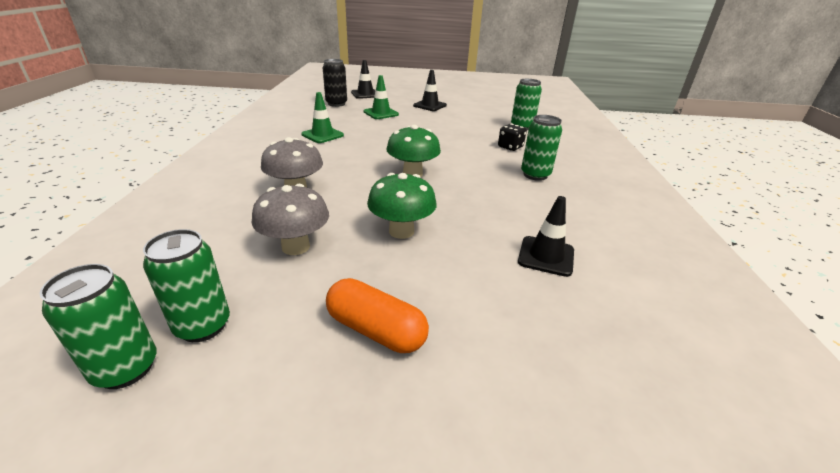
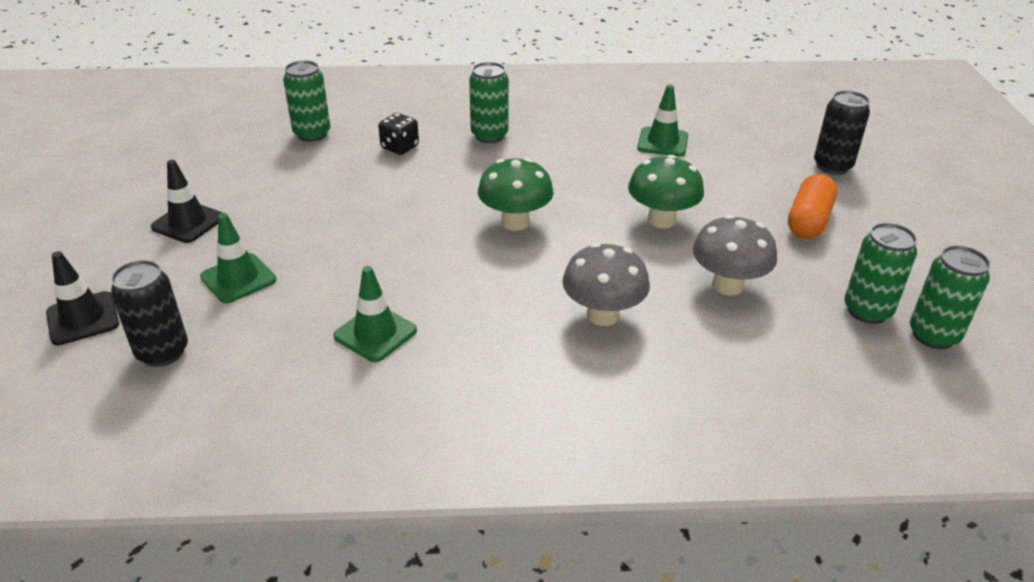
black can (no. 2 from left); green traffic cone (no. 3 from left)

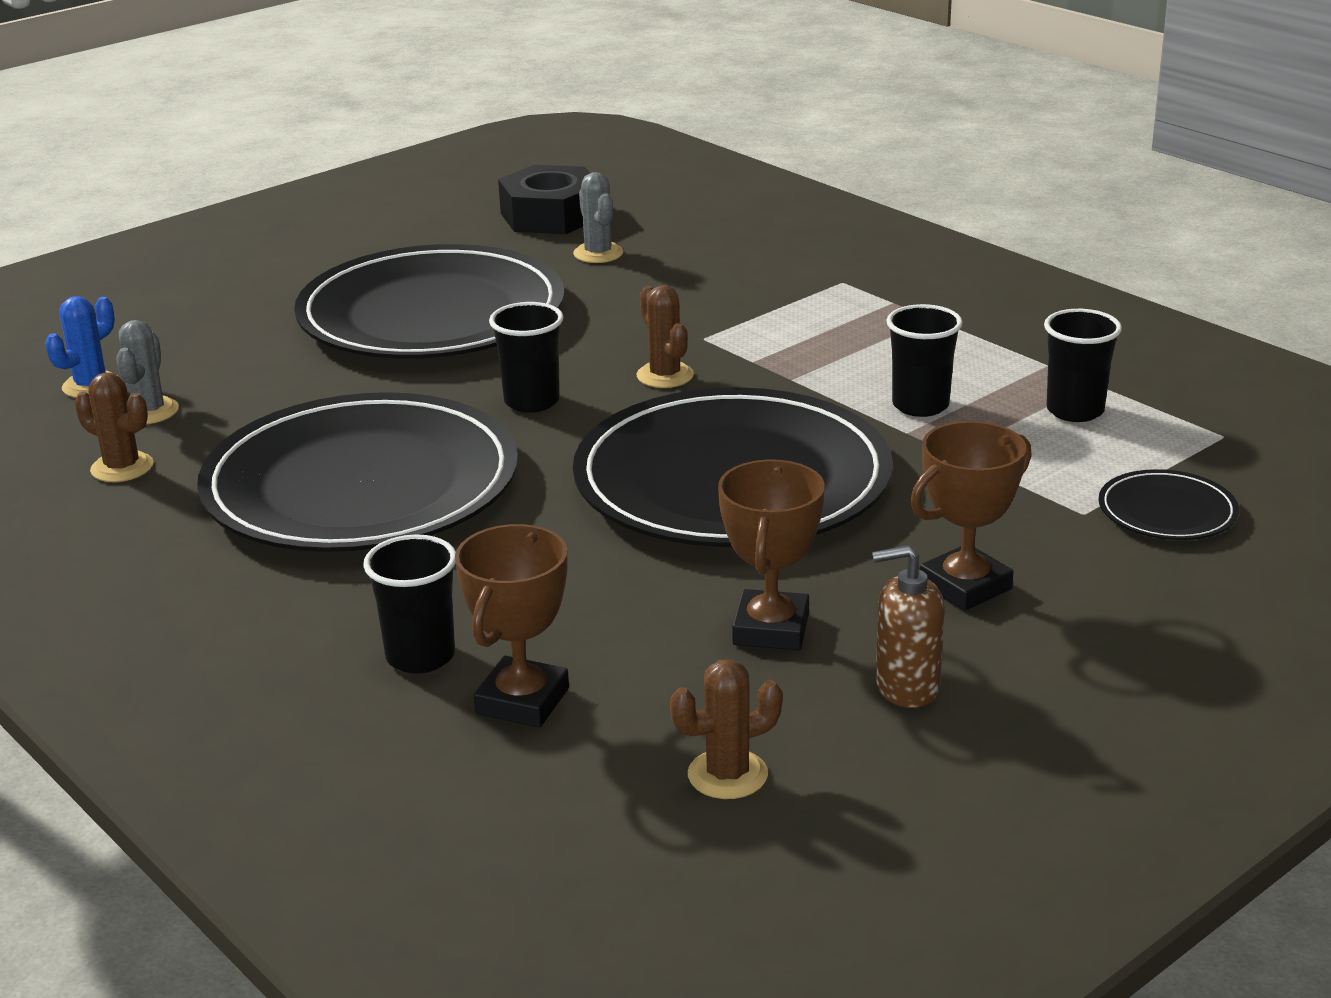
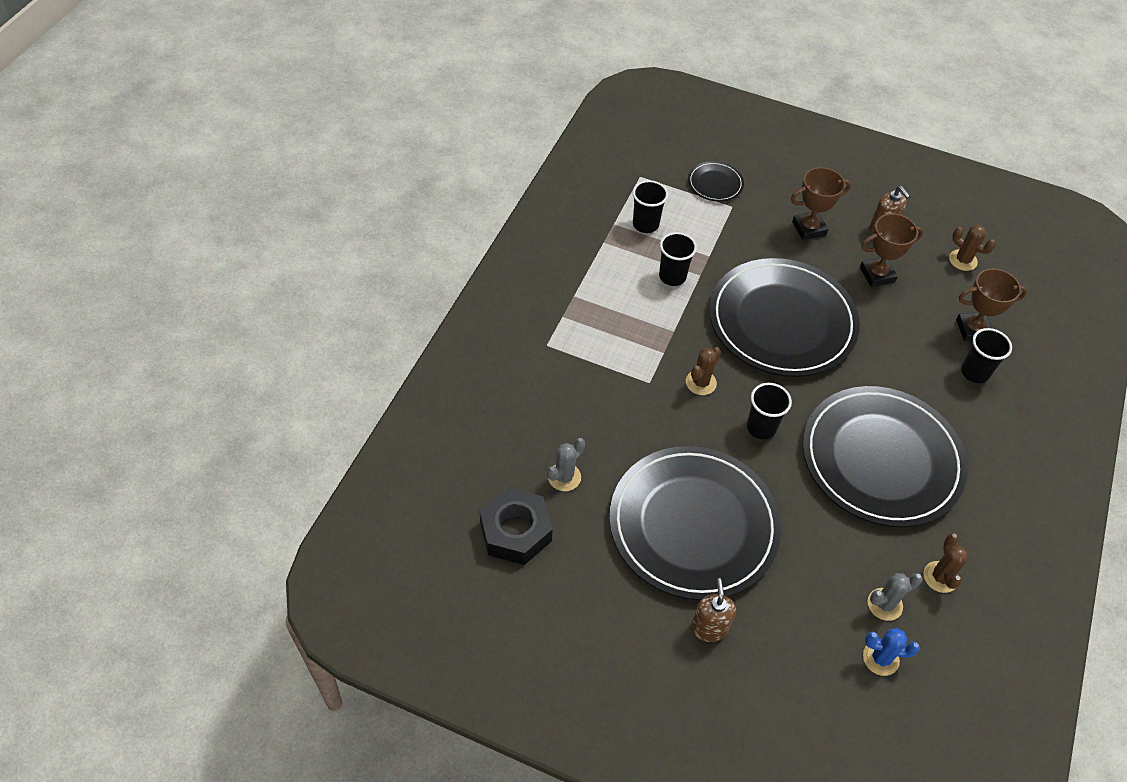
brown soap dispenser (no. 1 from left); brown trophy (no. 1 from left)

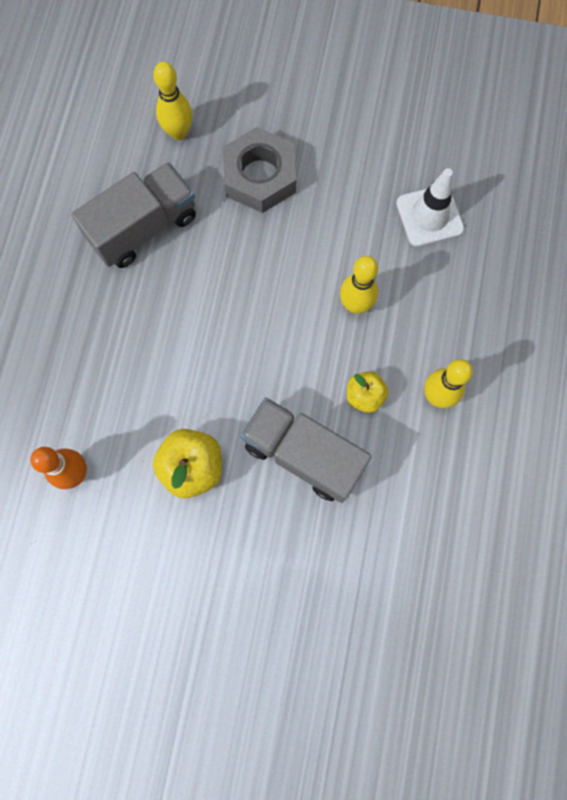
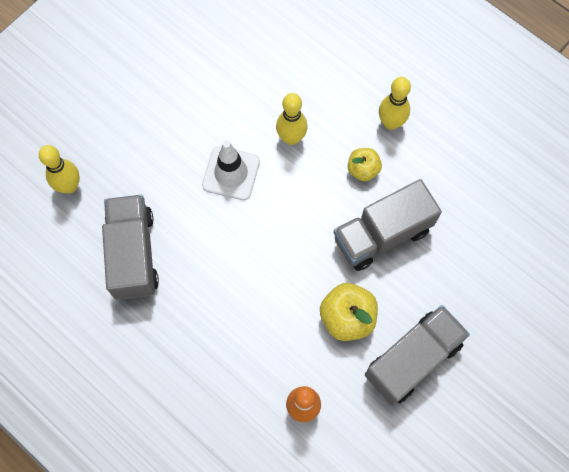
grey nut; grey truck (no. 3 from left); white traffic cone

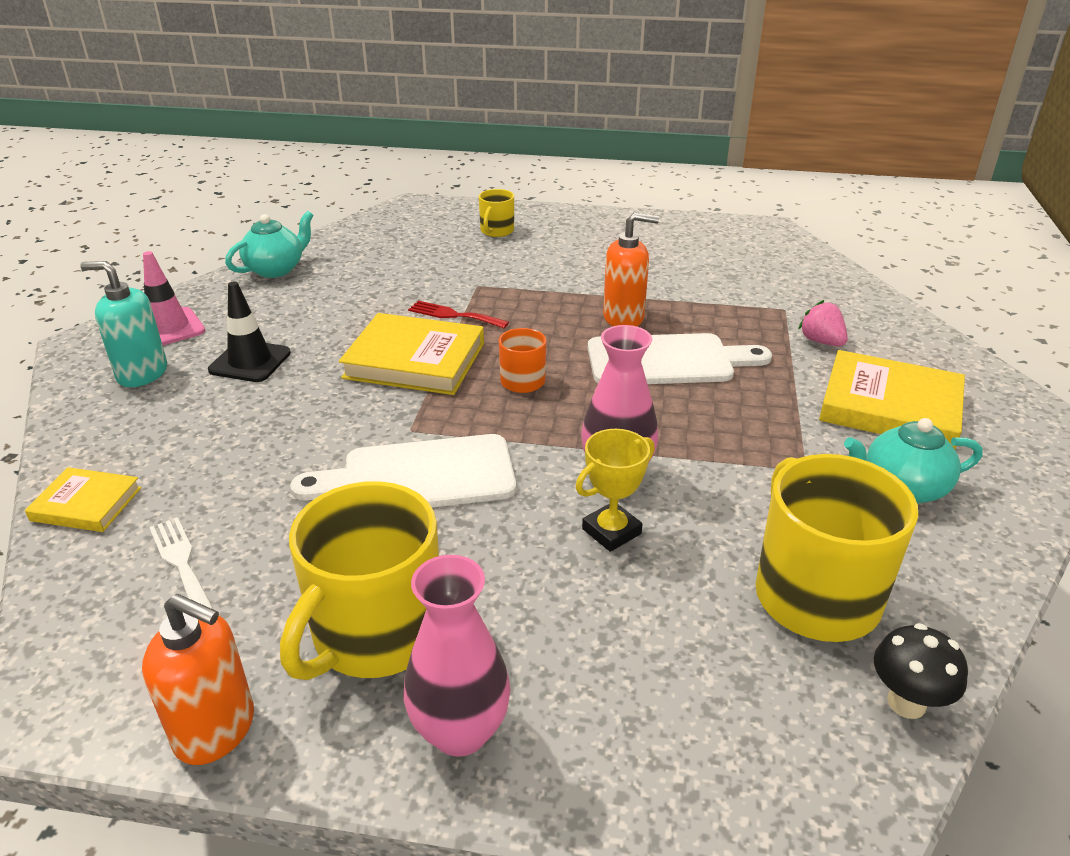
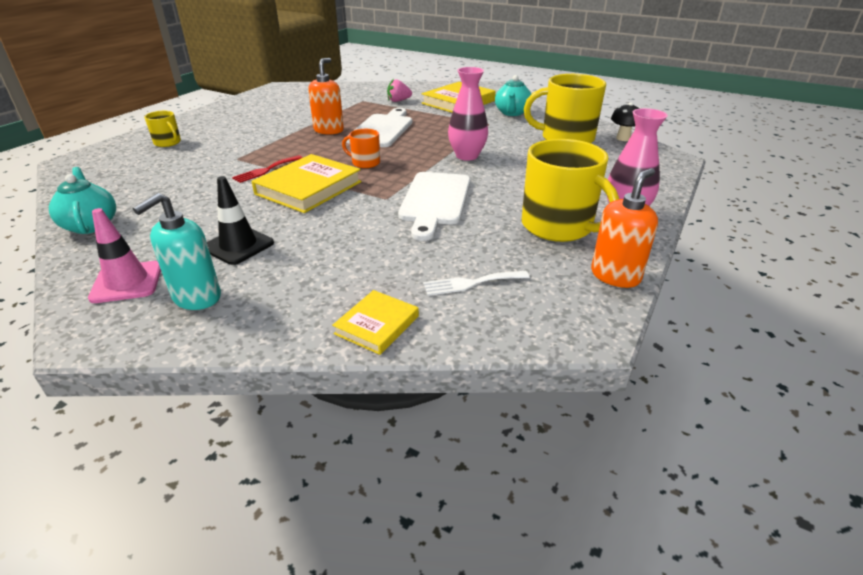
yellow trophy

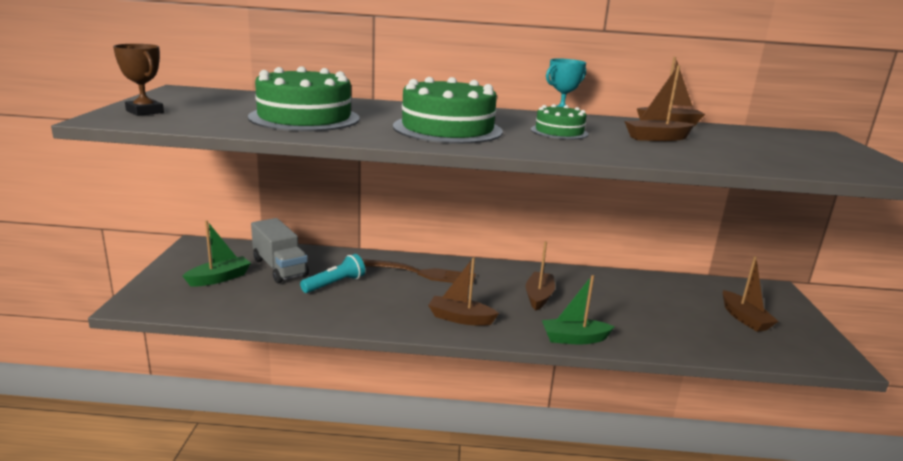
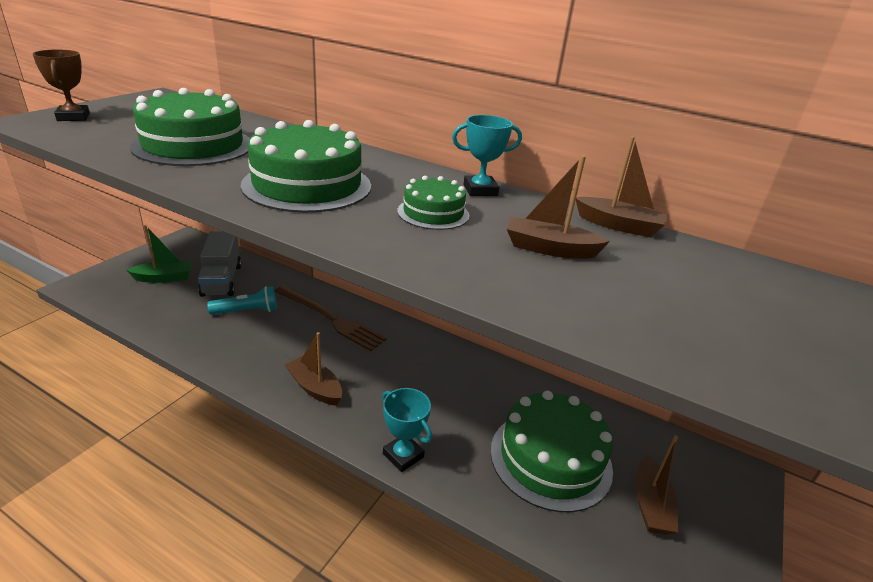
brown boat (no. 2 from left in the first image); green cake (no. 4 from left); turquoise trophy (no. 1 from left)

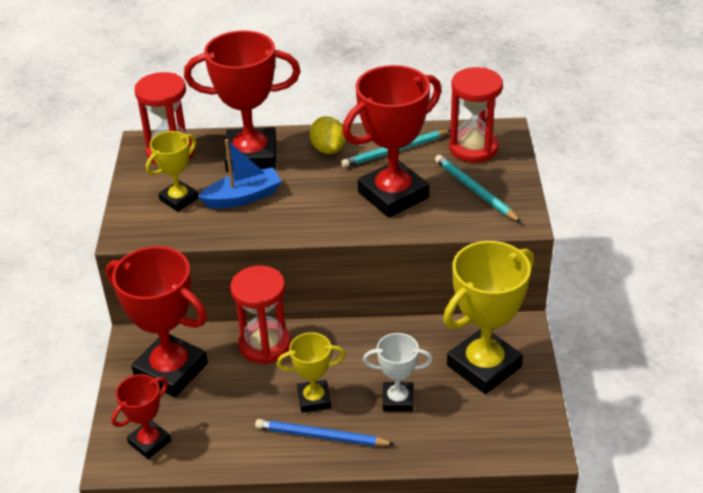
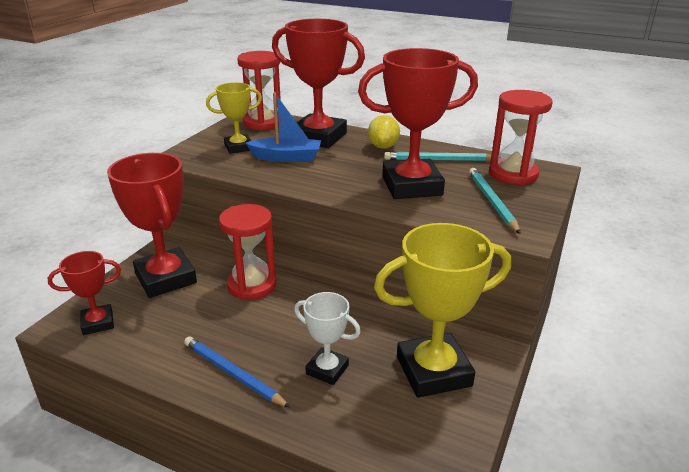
yellow trophy (no. 2 from left in the first image)

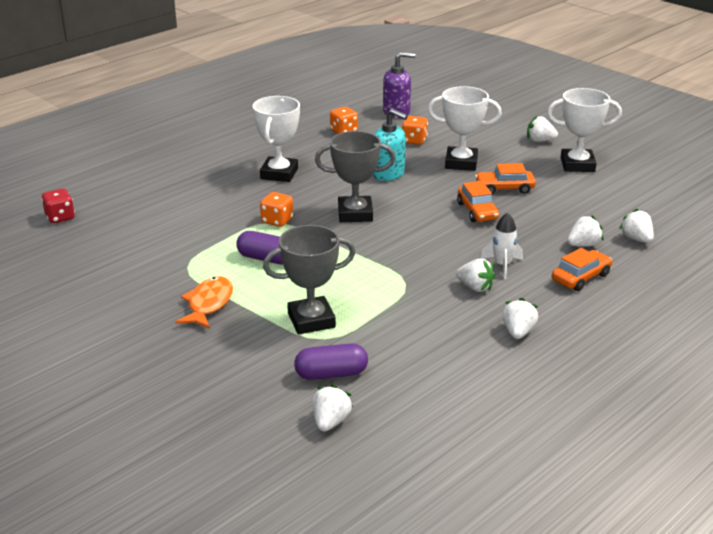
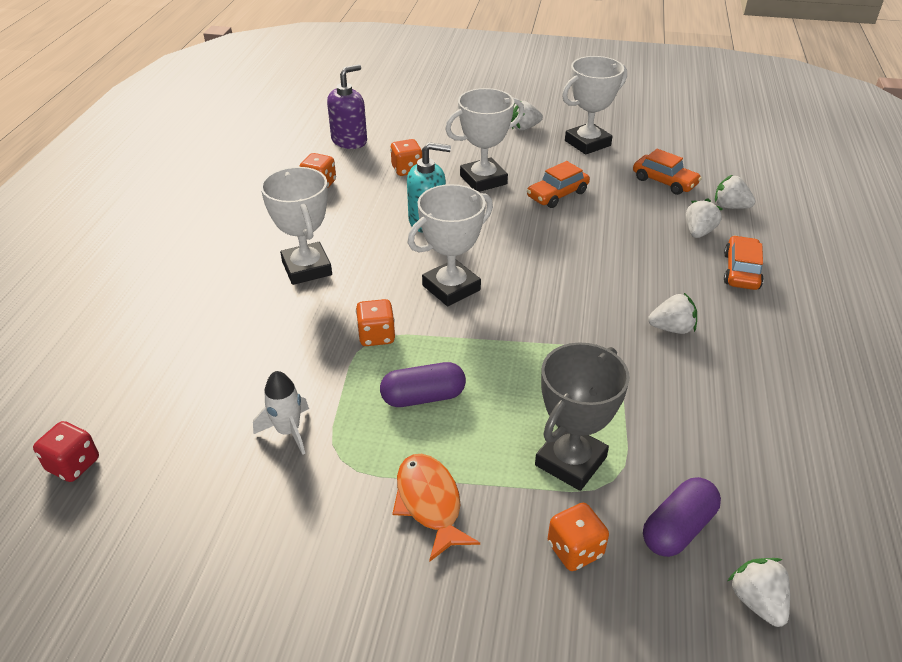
white strawberry (no. 3 from left in the first image); orange dice (no. 4 from left); orange car (no. 2 from left); white rocket; white trophy (no. 2 from left)

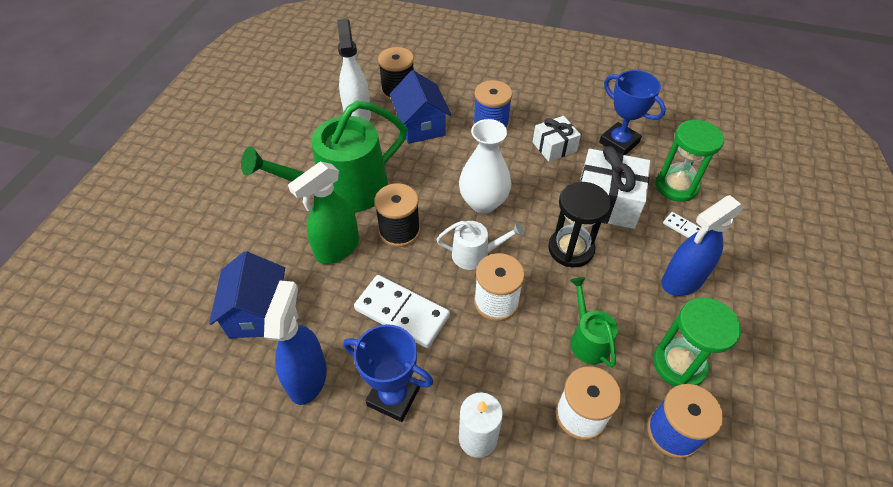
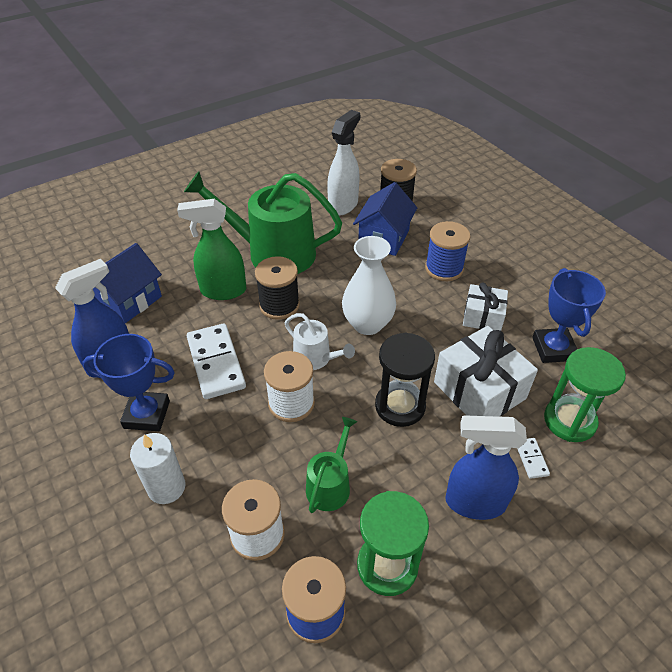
blue trophy (no. 1 from left)

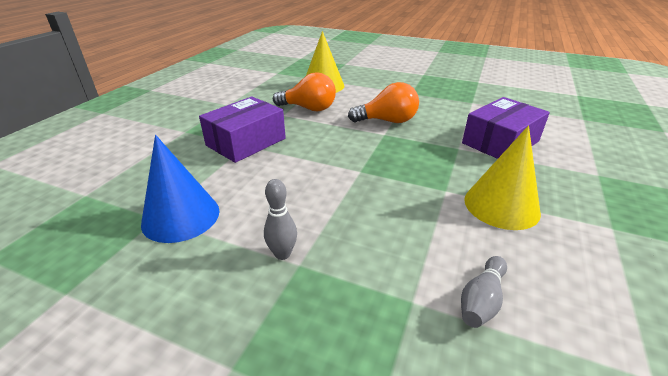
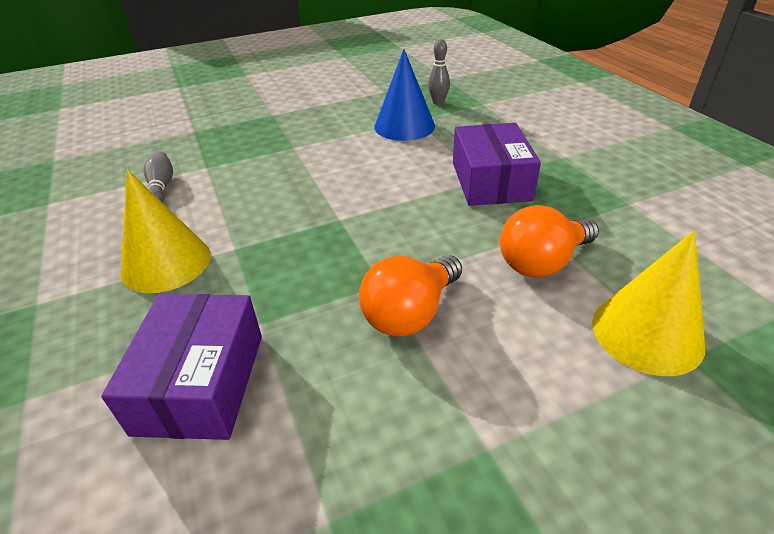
grey bowling pin (no. 2 from left)

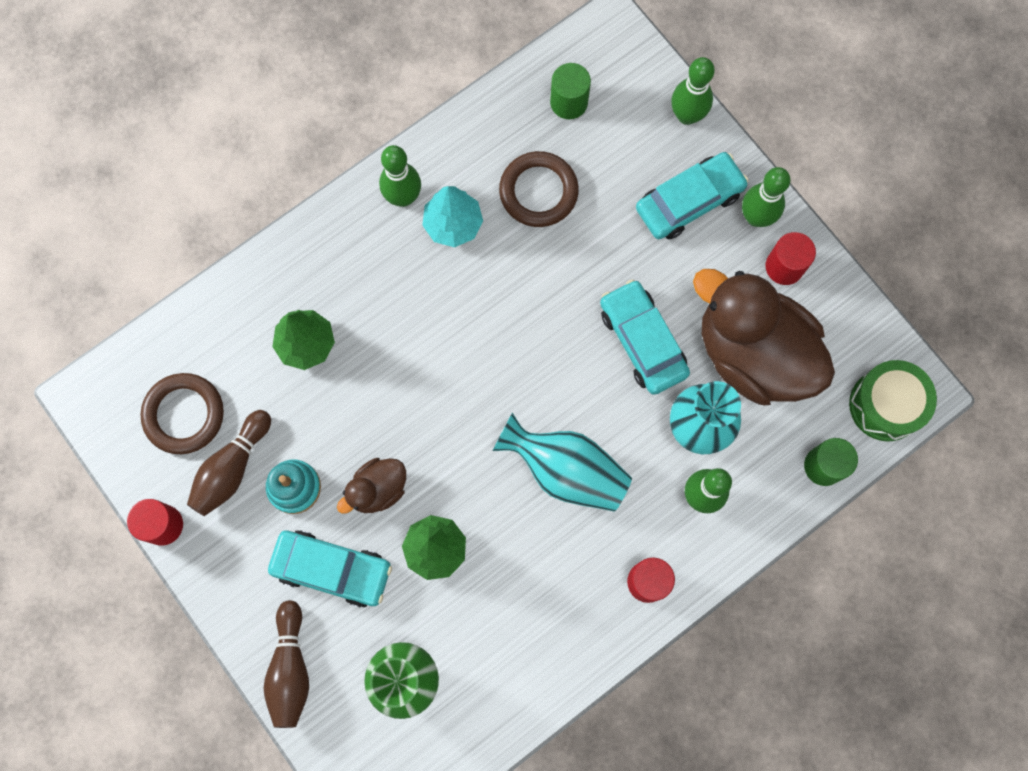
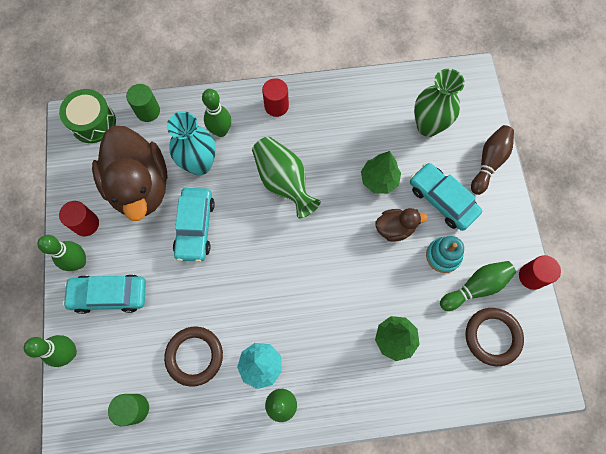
green bowling pin (no. 5 from left); green vase (no. 1 from left)

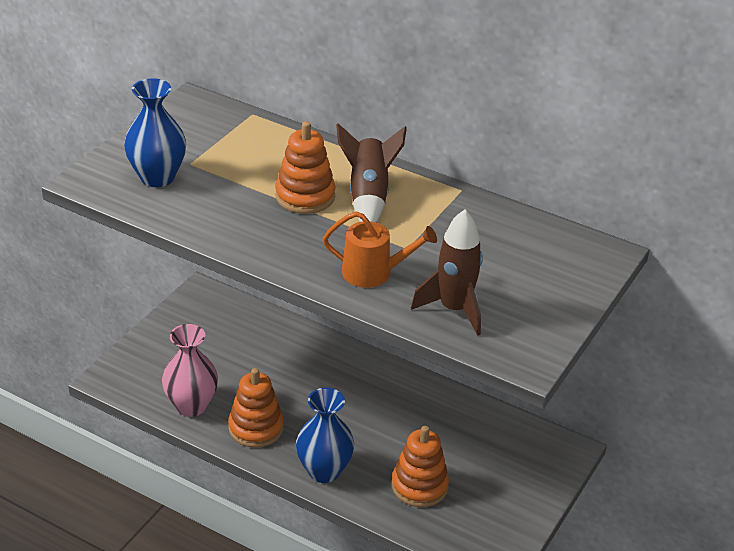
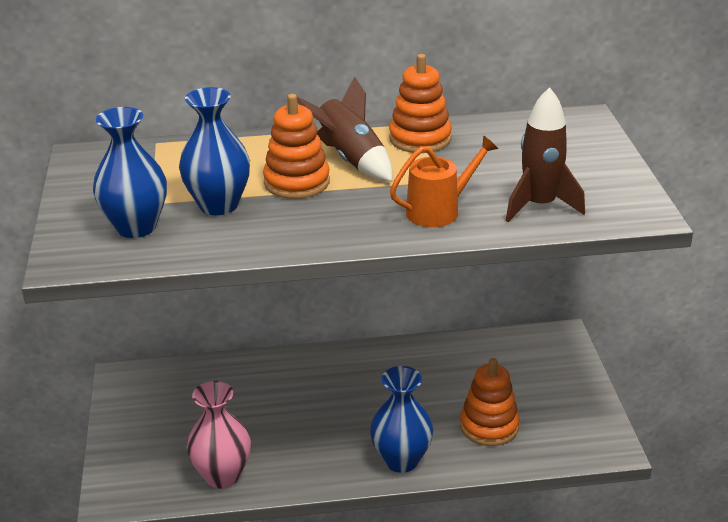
blue vase (no. 2 from left); orange stacking toy (no. 2 from left)

